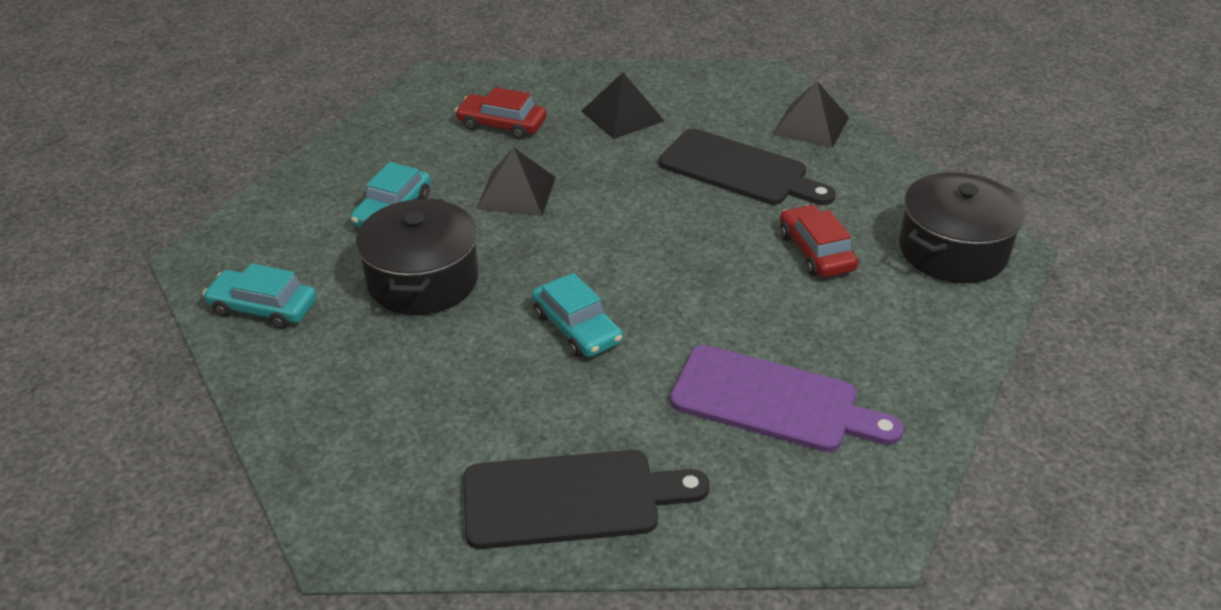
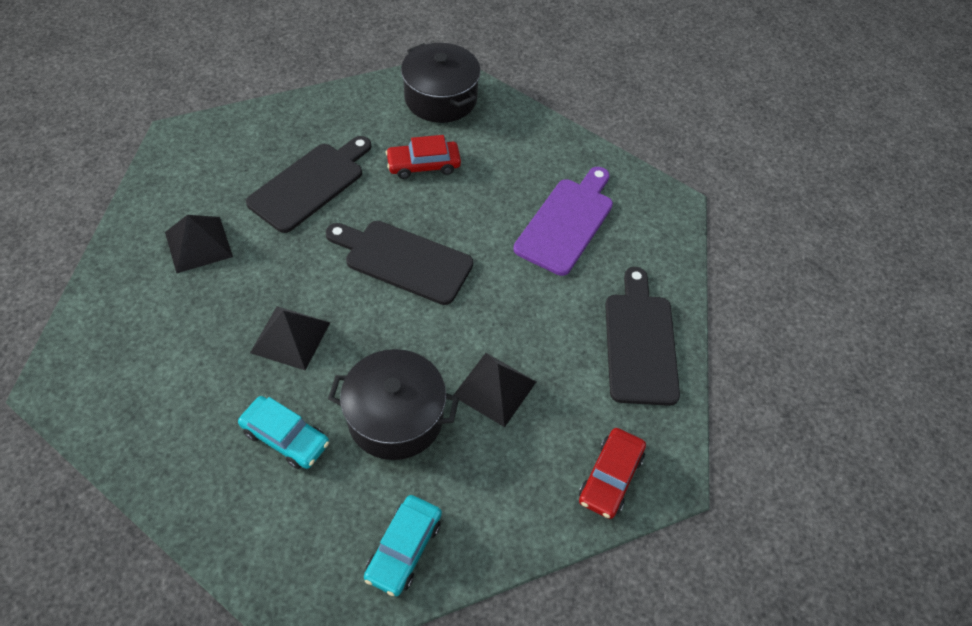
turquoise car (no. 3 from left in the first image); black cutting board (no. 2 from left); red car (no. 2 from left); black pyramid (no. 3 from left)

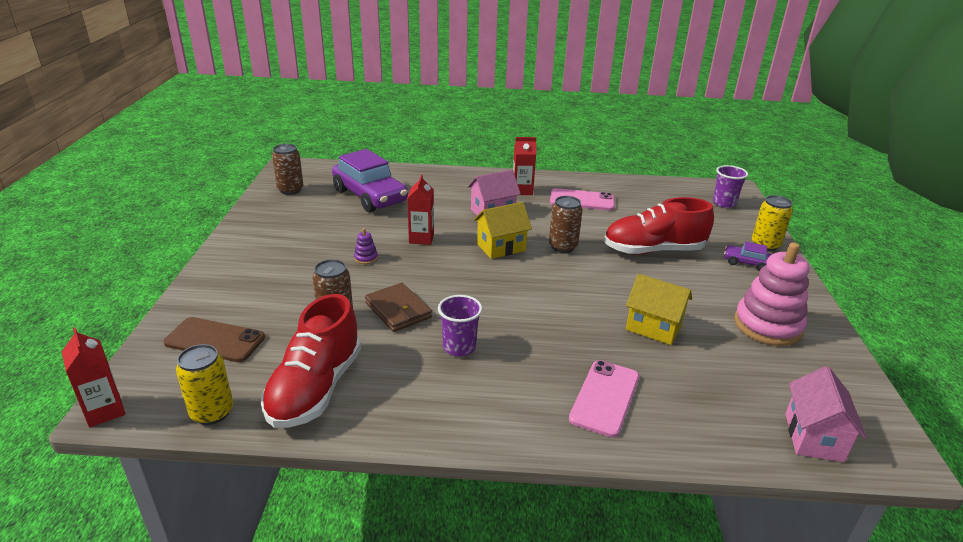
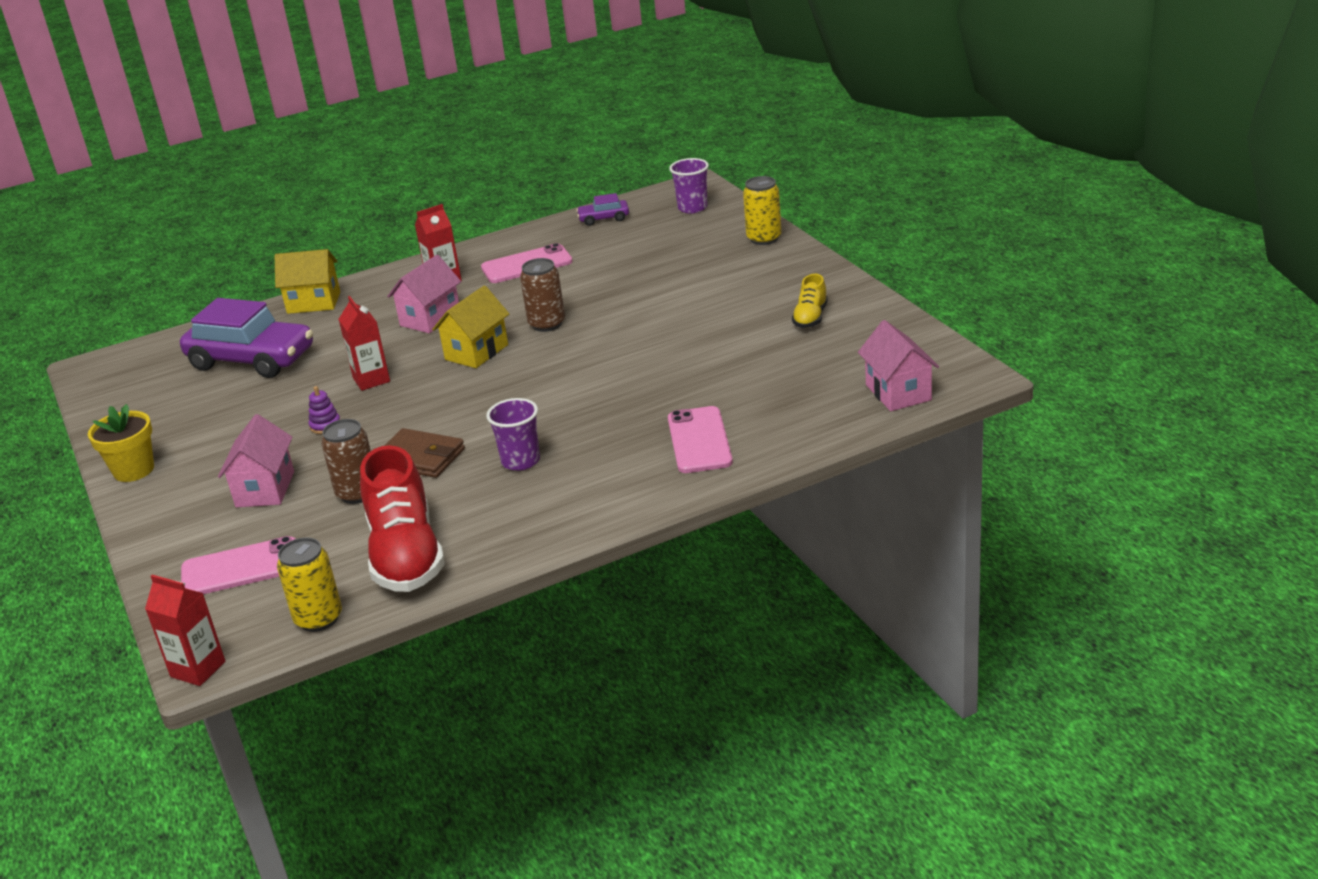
brown can (no. 1 from left in the first image); red shoe (no. 2 from left in the first image); yellow flower pot; pink house (no. 1 from left); yellow house (no. 1 from left); purple car (no. 2 from left); yellow shoe; pink phone (no. 1 from left)

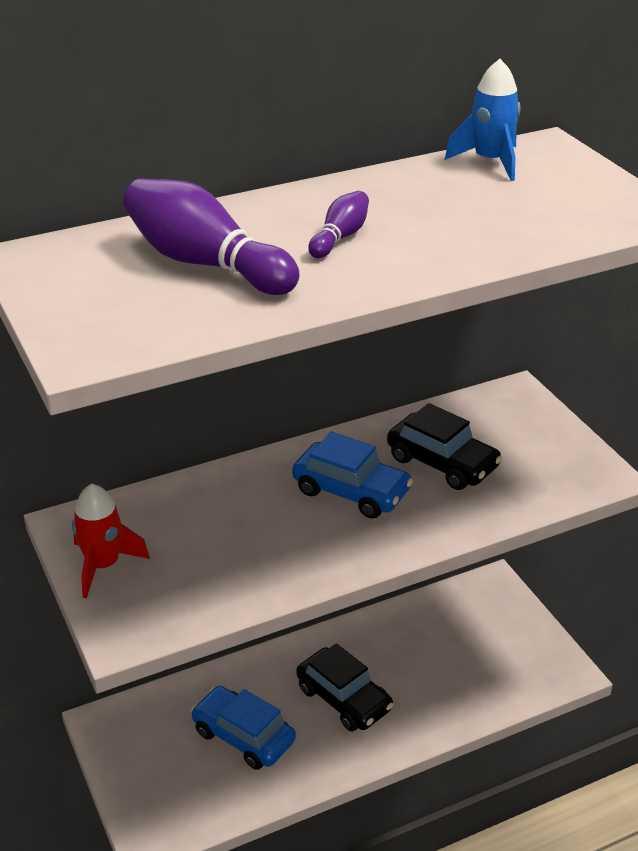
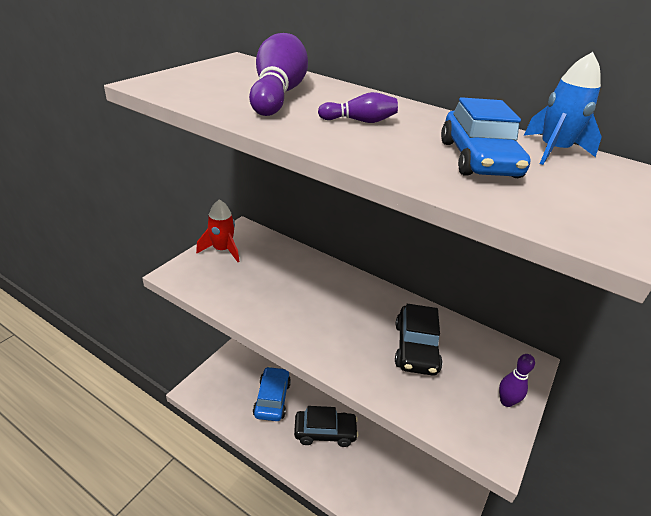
purple bowling pin (no. 3 from left); blue car (no. 2 from left); black car (no. 1 from left)

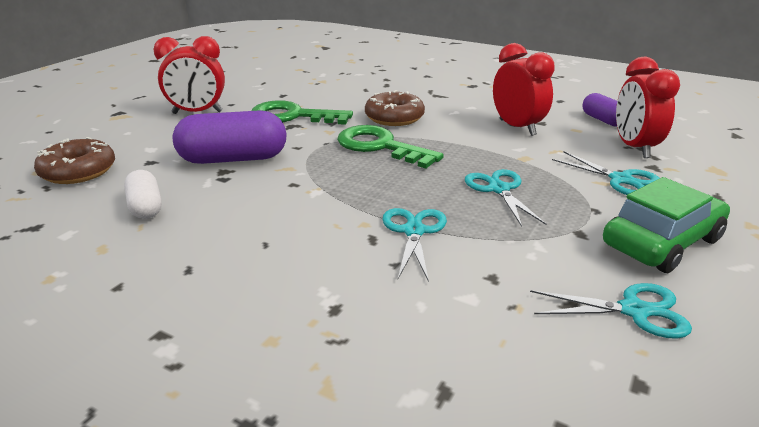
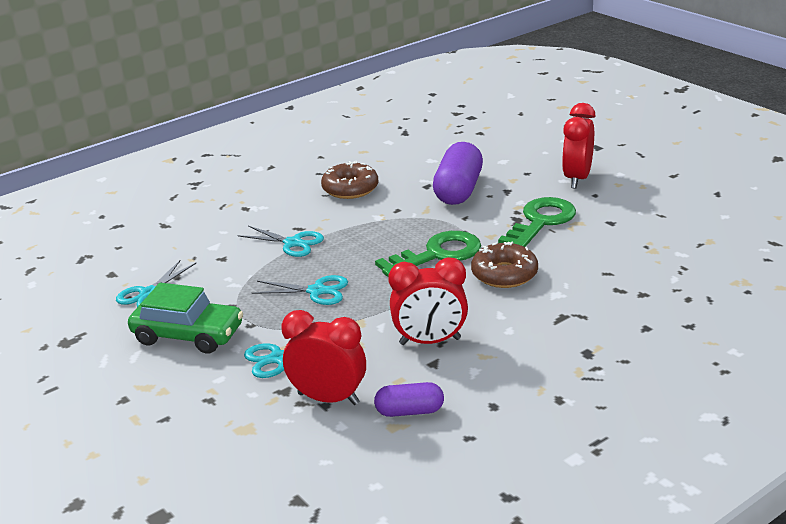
white capsule; brown donut (no. 1 from left); green car

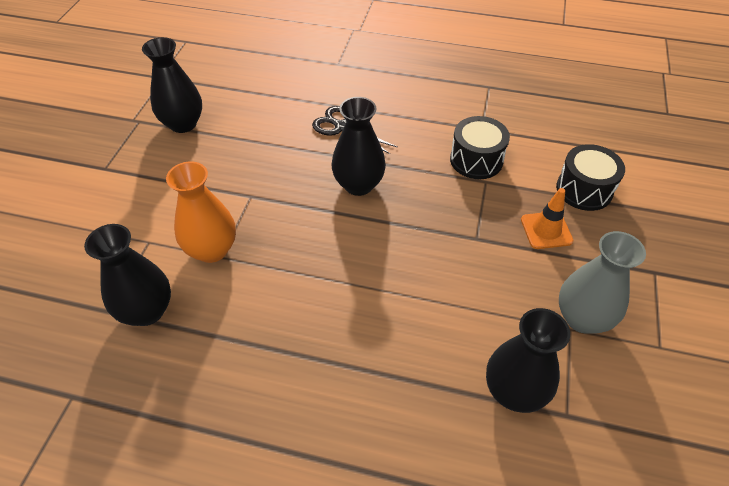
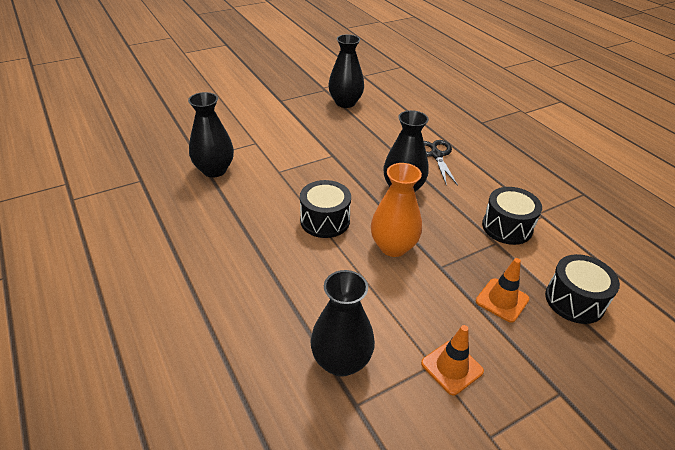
black drum (no. 1 from left); orange vase; orange traffic cone (no. 1 from left)

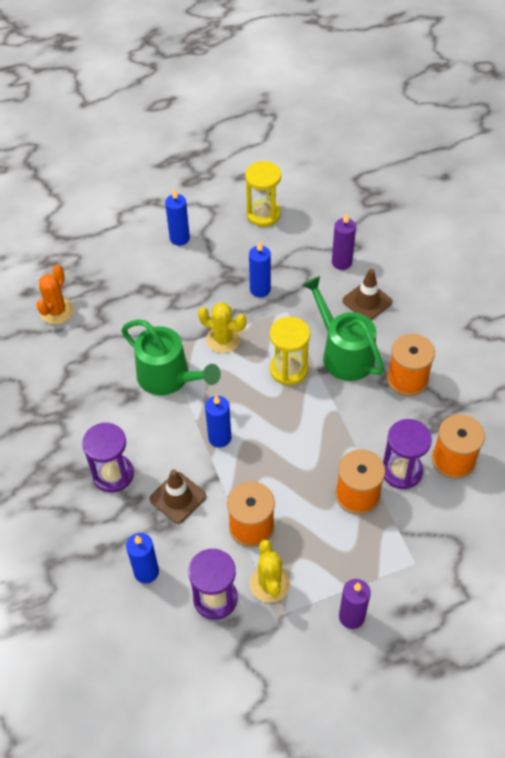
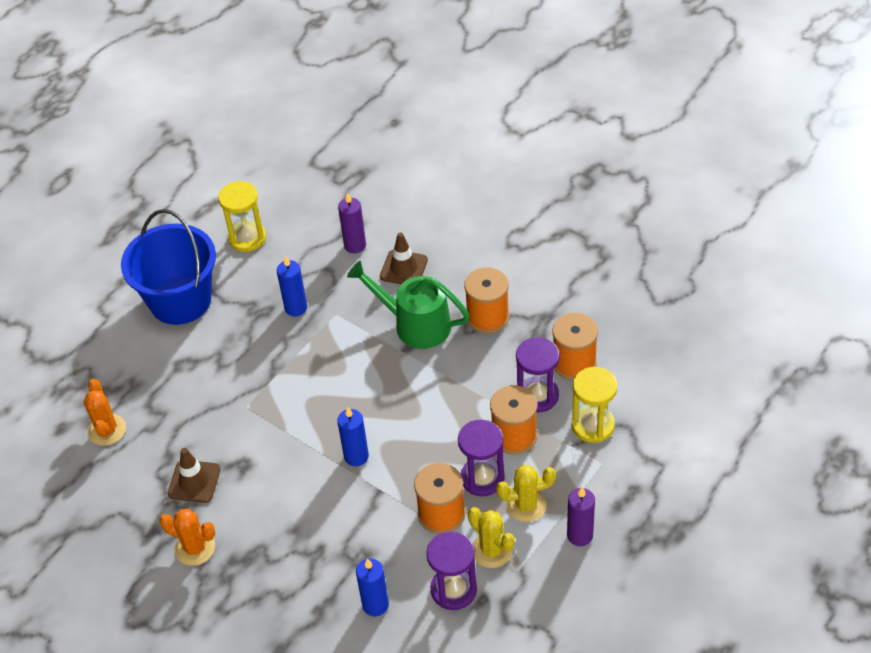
green watering can (no. 1 from left in the first image); orange cactus (no. 2 from left); purple hourglass (no. 2 from left); brown traffic cone (no. 1 from left); yellow cactus (no. 2 from left); yellow hourglass (no. 2 from left); blue bucket

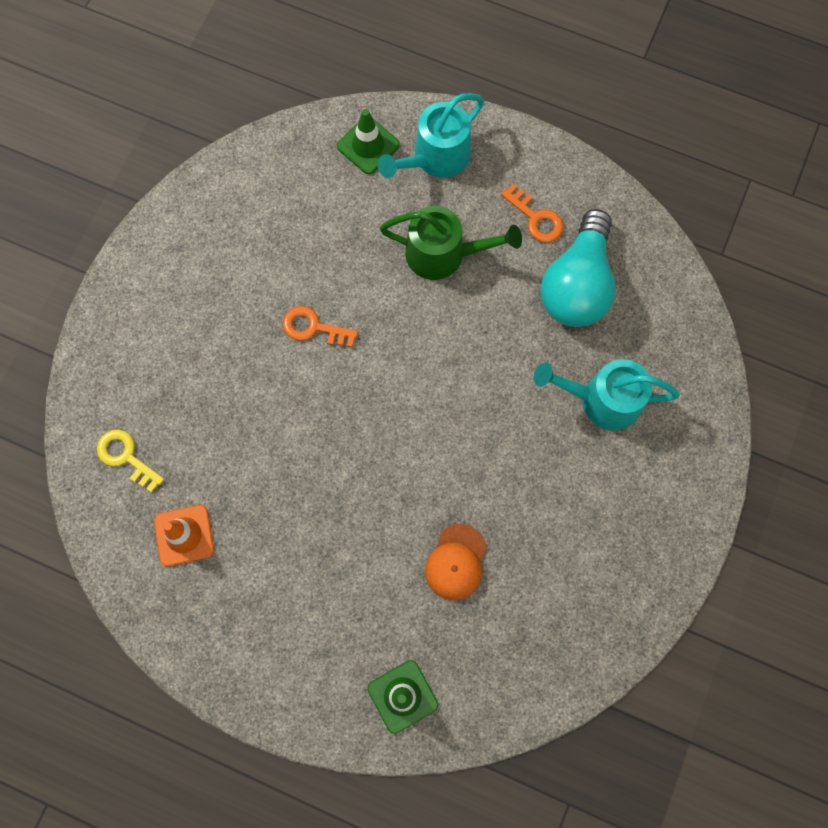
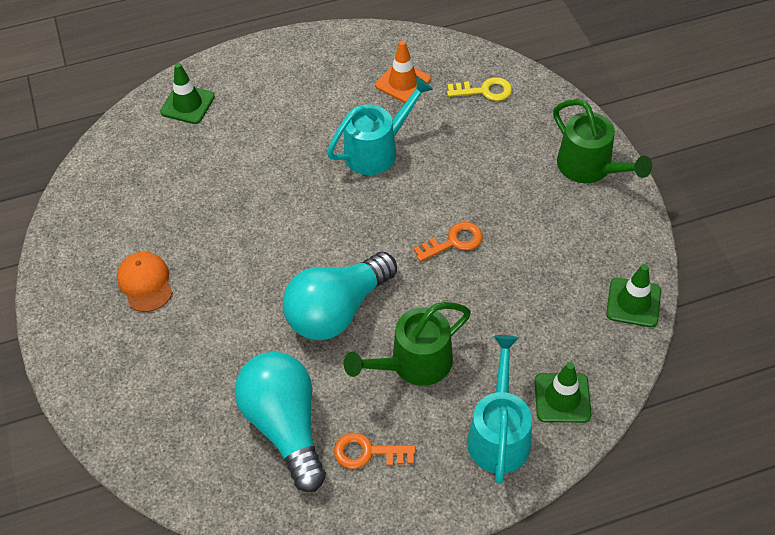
turquoise light bulb (no. 2 from left); green watering can (no. 2 from left); green traffic cone (no. 3 from left); orange cap; turquoise watering can (no. 1 from left)

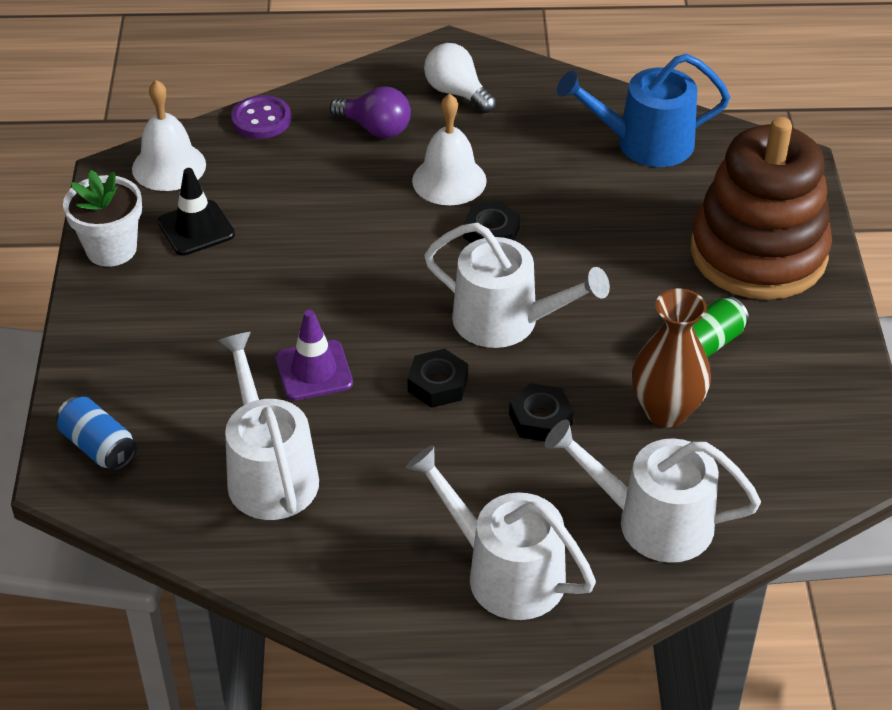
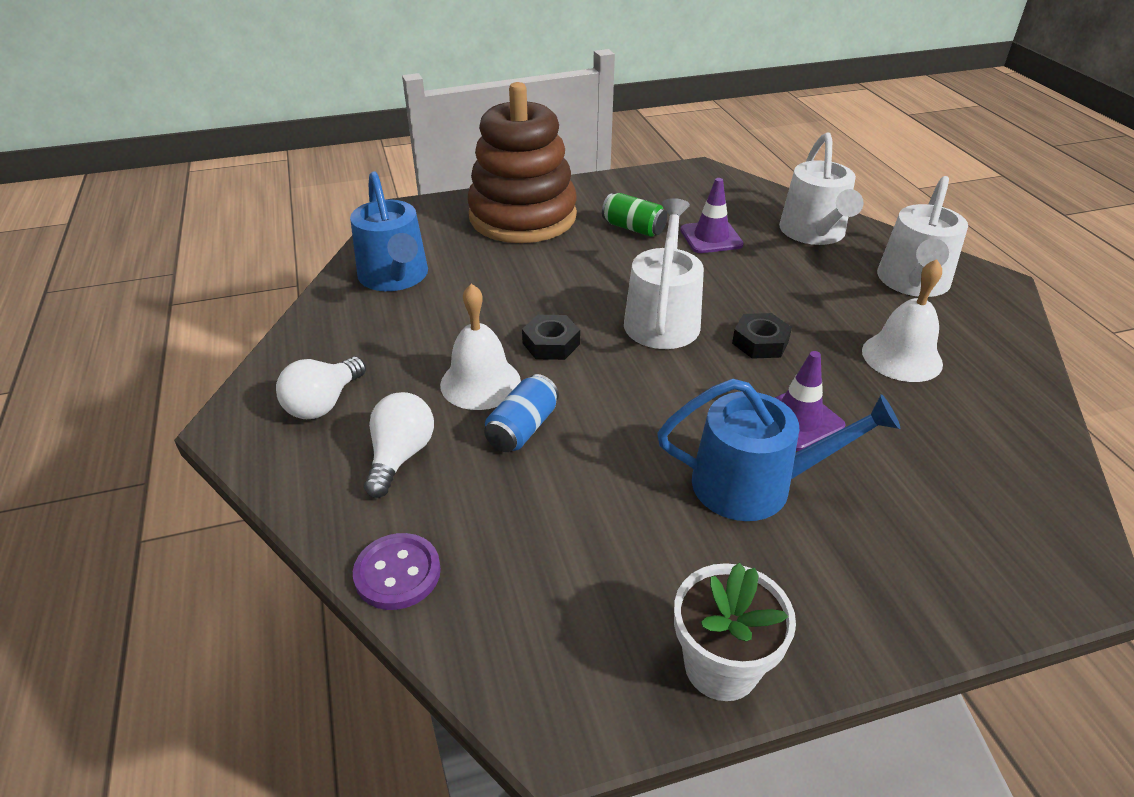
black traffic cone; white watering can (no. 1 from left in the first image); black nut (no. 3 from left in the first image); blue watering can (no. 2 from left); blue can; white bell (no. 2 from left); purple traffic cone (no. 1 from left); white light bulb (no. 2 from left)

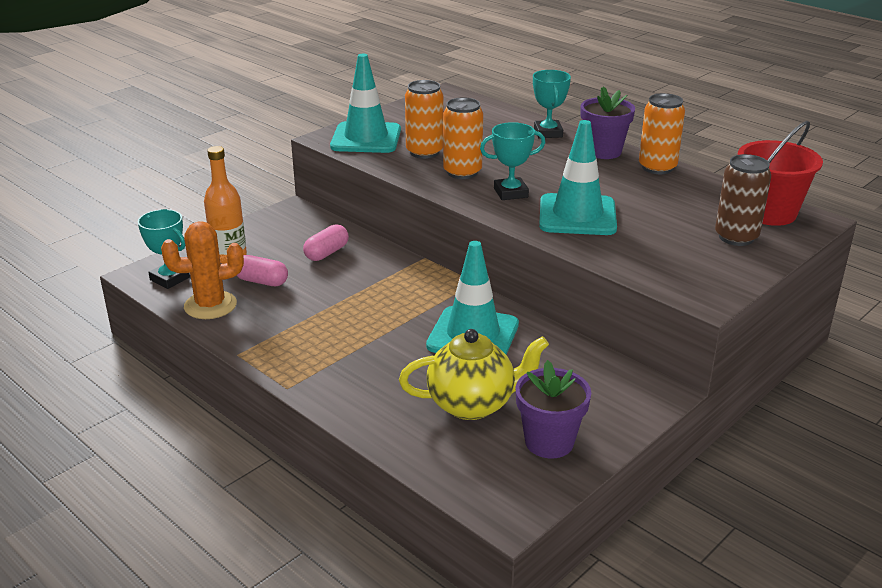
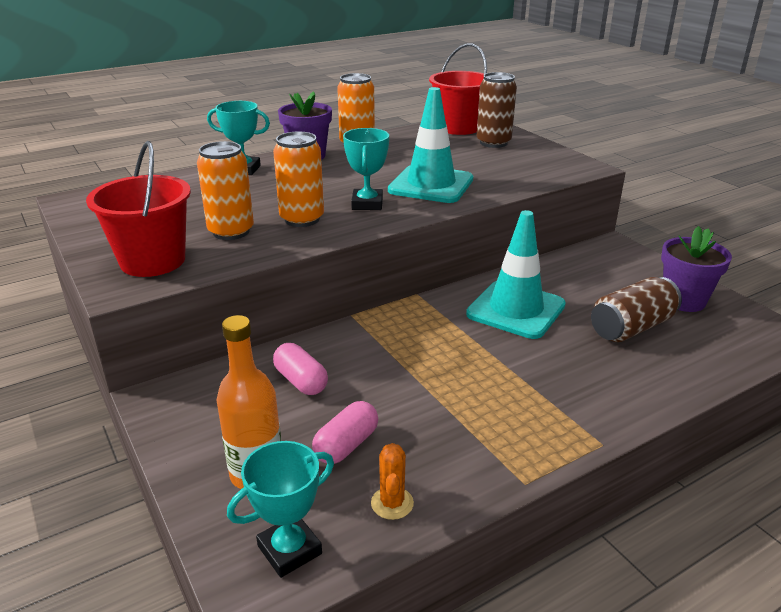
red bucket (no. 1 from left); brown can (no. 2 from left); orange cactus

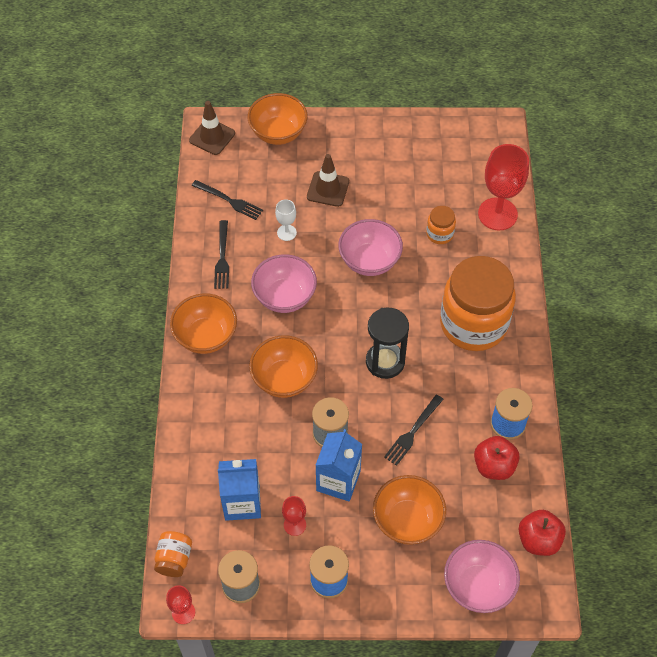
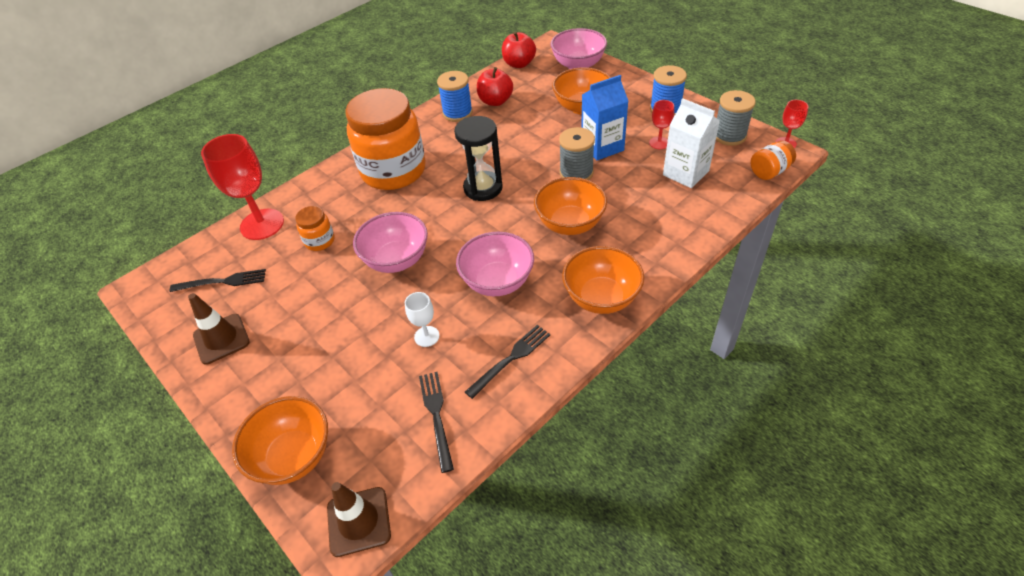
brown traffic cone (no. 1 from left); black fork (no. 1 from left); white carton

